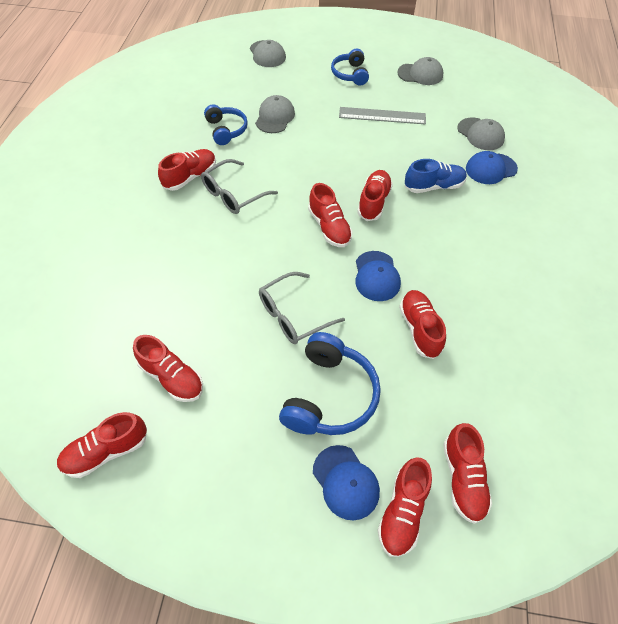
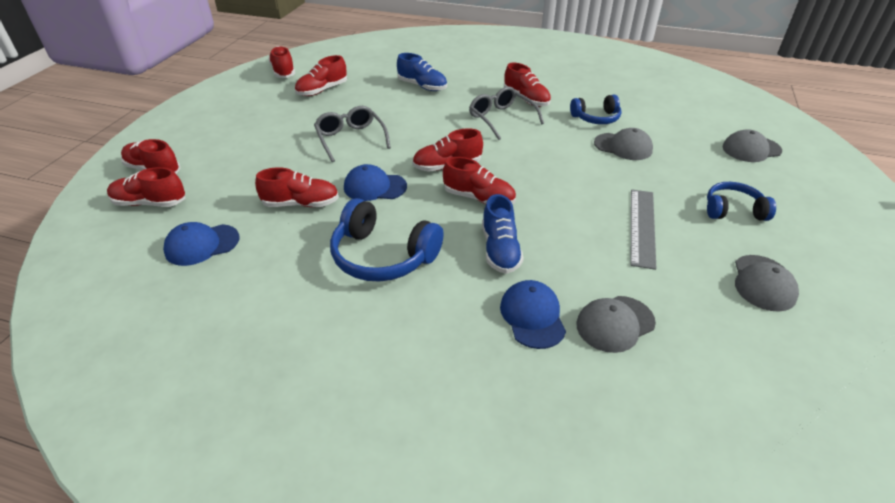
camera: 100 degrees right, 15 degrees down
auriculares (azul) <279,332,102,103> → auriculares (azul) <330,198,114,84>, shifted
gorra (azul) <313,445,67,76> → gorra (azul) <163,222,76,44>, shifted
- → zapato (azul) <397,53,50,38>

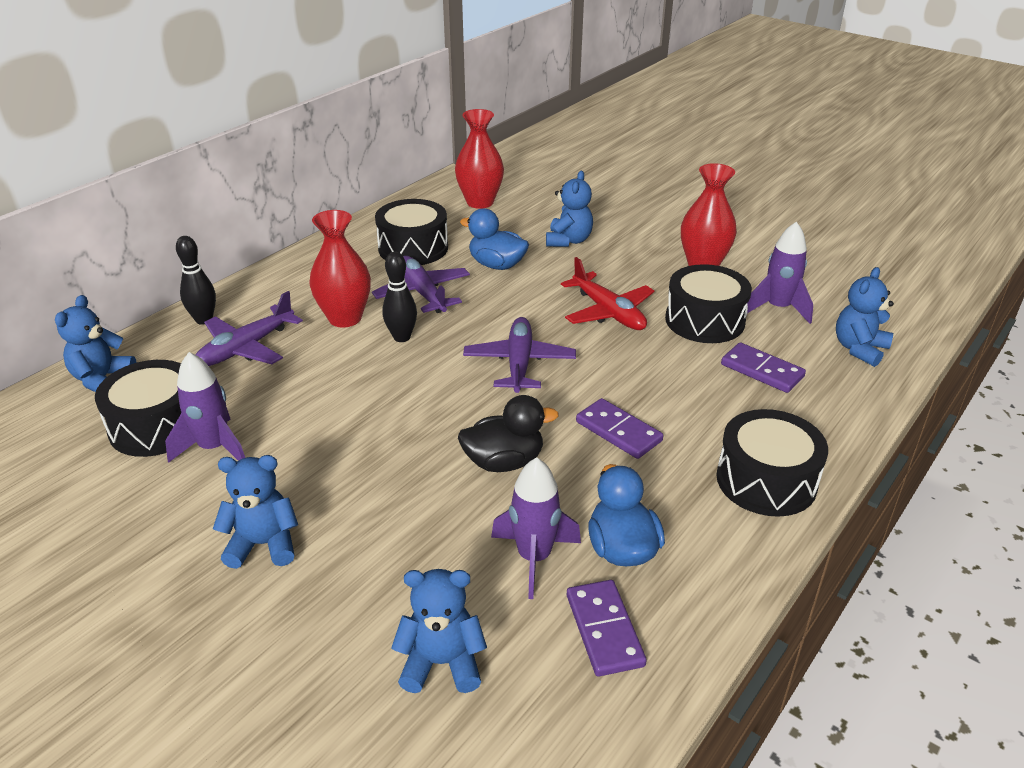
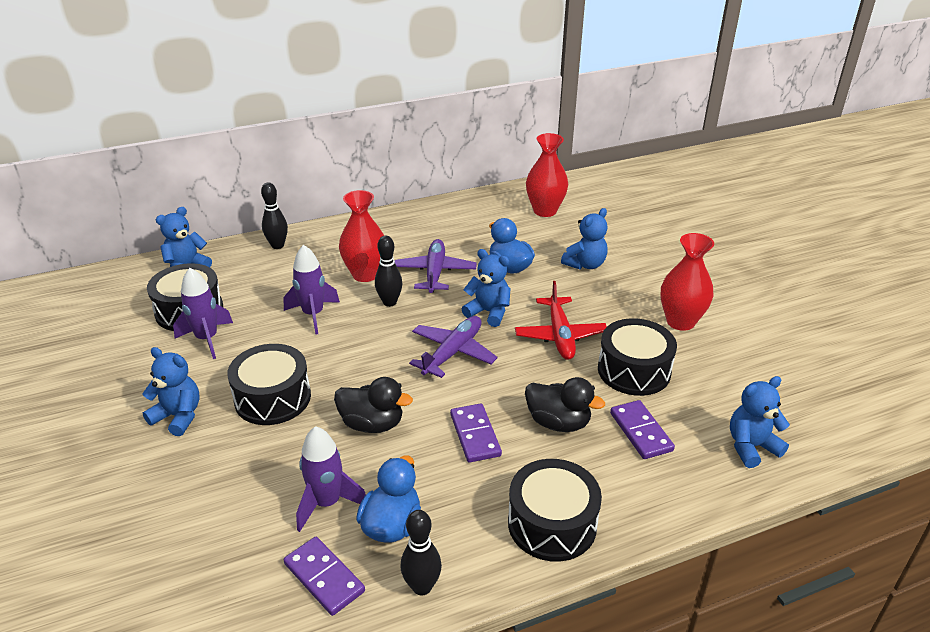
camera: 30 degrees right, 0 degrees up
avión (morado) <196,291,107,75> → -
tambor (negro) <375,199,73,66> → tambor (negro) <227,344,84,81>, shifted
osito (azul) <391,569,96,124> → osito (azul) <462,249,49,78>, shifted
ficha de dominó (morado) <567,580,80,97> → ficha de dominó (morado) <284,537,81,79>, 60 degrees counterclockwise
cohete (morado) <747,221,66,103> → cohete (morado) <284,245,56,90>, shifted
- → bolo (negro) <400,510,42,85>
- → pato (negro) <525,377,80,55>

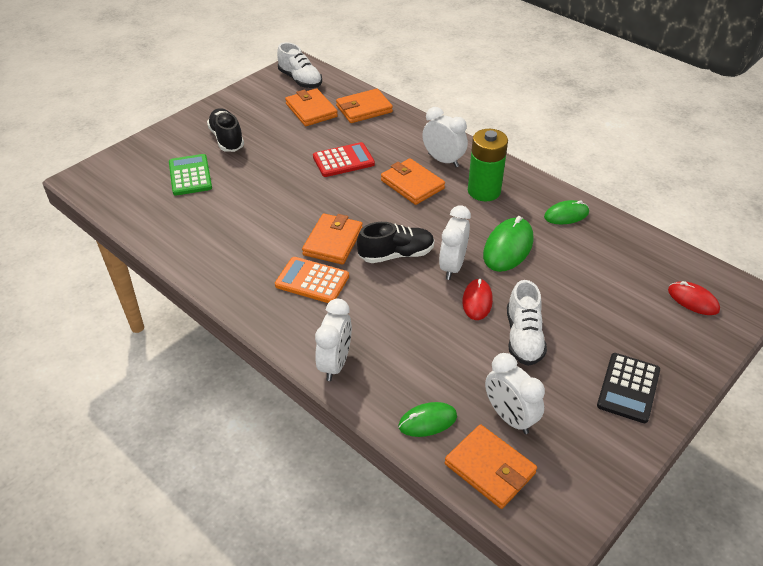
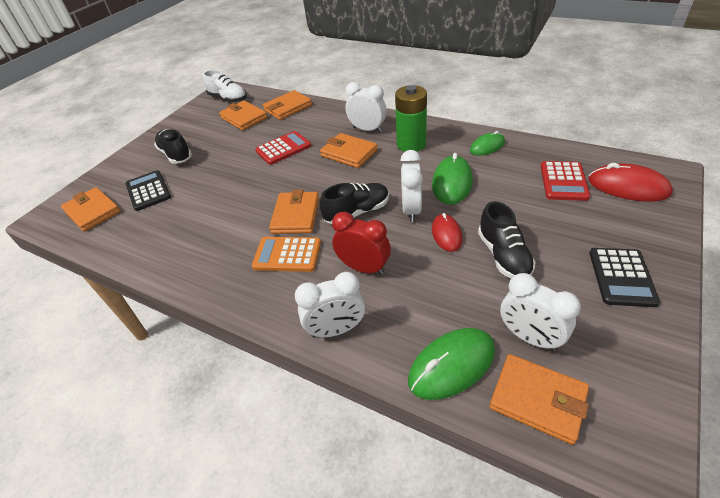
camera: 10 degrees left, 0 degrees up
calculadora (verde) <169,154,43,42> → calculadora (negro) <125,170,46,41>
despertador (blanco) <315,299,37,82> → despertador (blanco) <295,272,70,66>, 75 degrees clockwise
ratón (verde) <398,402,59,35> → ratón (verde) <408,328,87,72>, x1.56
zapato (blanco) <507,280,40,86> → zapato (negro) <478,201,58,77>
ratón (rojo) <668,281,52,34> → ratón (rojo) <588,163,85,39>, x1.56
- → cartera (naranja) <61,187,59,45>
- → despertador (rojo) <332,212,59,63>
- → calculadora (rojo) <541,161,49,40>

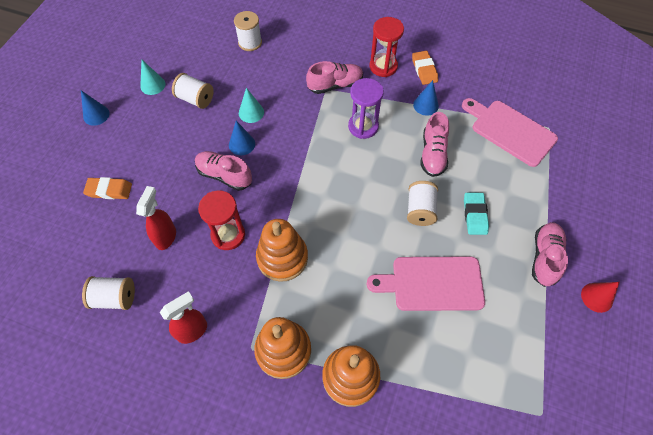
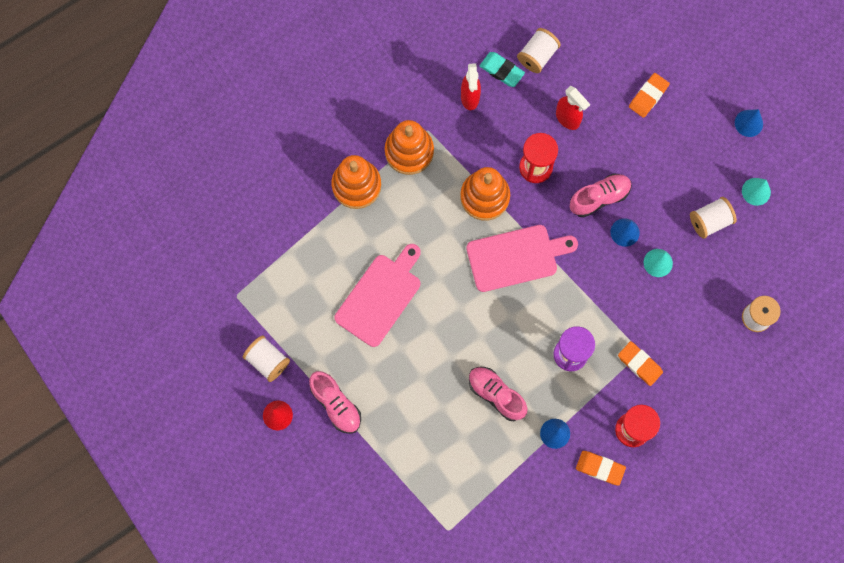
camera: 125 degrees right, 15 degrees up
zapato (rosa) <306,61,57,33> → goma de borrar (naranja) <618,341,45,45>
carrete (blanco) <407,181,31,45> → carrete (blanco) <243,335,47,47>, shifted
tabla de cortar (rosa) <462,98,96,69> → tabla de cortar (rosa) <466,225,112,67>, shifted
goma de borrar (turquesa) <464,193,25,42> → goma de borrar (turquesa) <480,52,45,35>, shifted

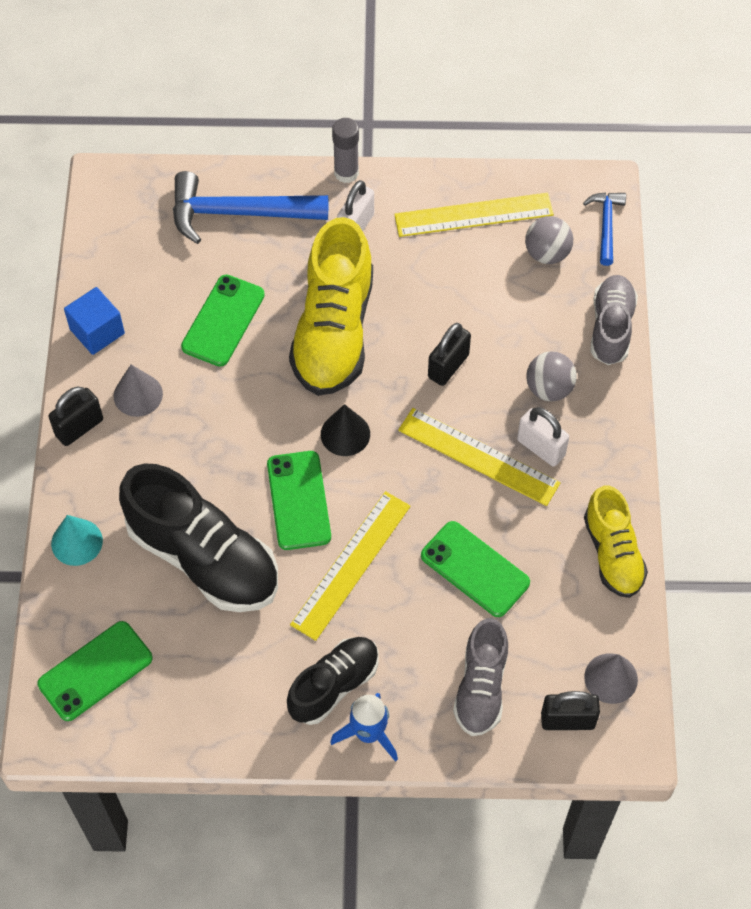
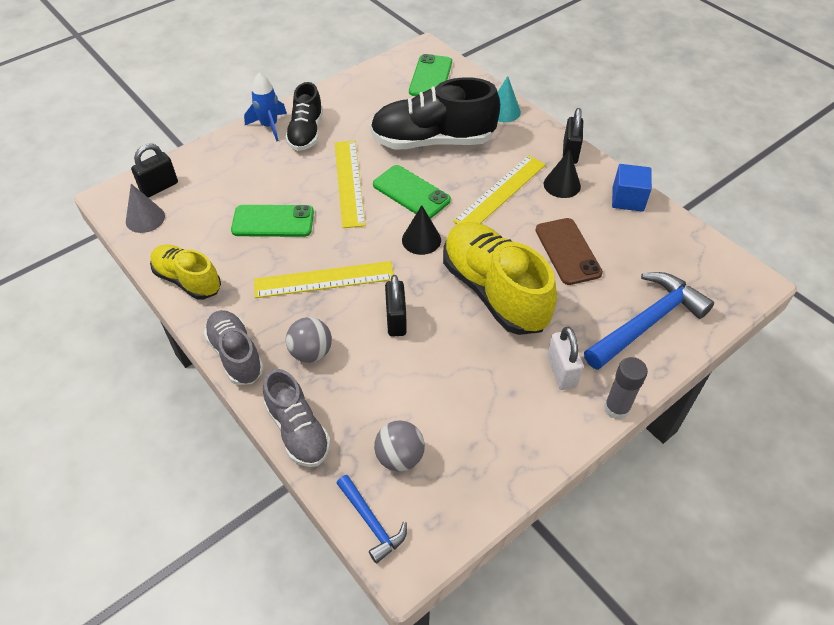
camera: 140 degrees right, 10 degrees down
cono (gris) <114,365,49,52> → cono (negro) <544,150,37,48>
móvil (verde) <181,275,84,92> → móvil (marrón) <535,218,68,67>
regla (amarillo) <394,193,160,44> → regla (amarillo) <453,155,93,69>, shifted
zapato (gris) <453,618,55,118> → zapato (gris) <204,310,60,75>, shifted
candado (blanco) <517,407,52,59> → -

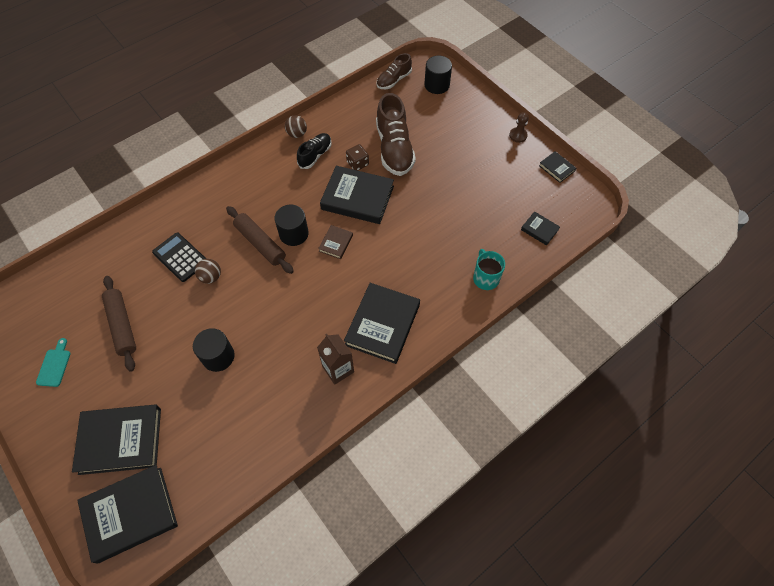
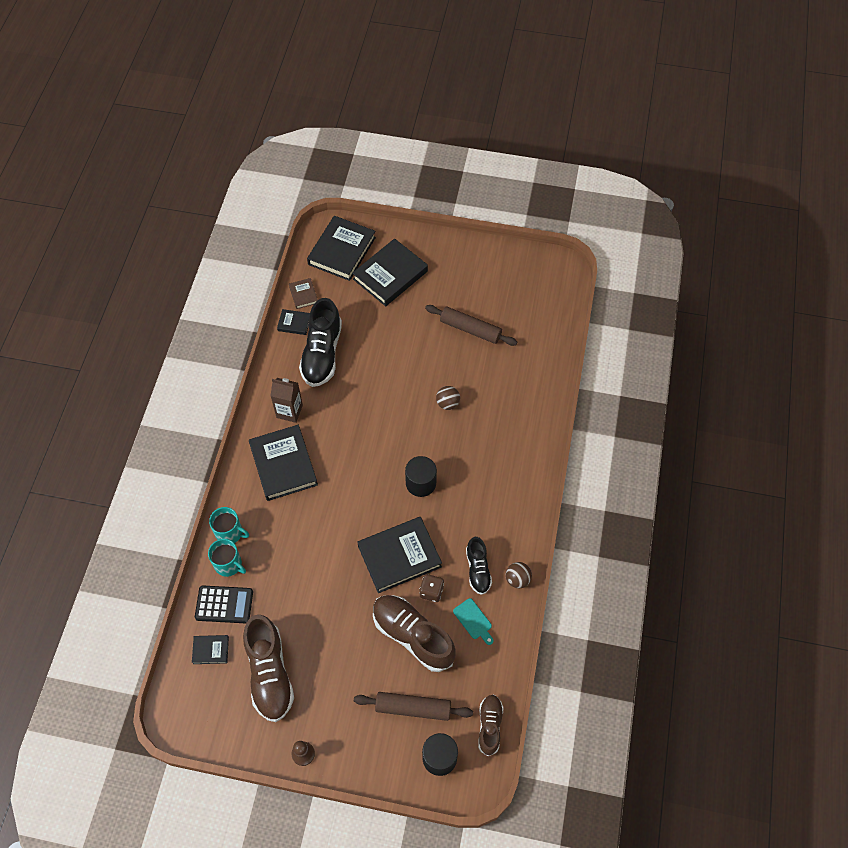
camera: 140 degrees right, 0 degrees up
tabla de cortar (turquesa) <36,338,35,49> → tabla de cortar (turquesa) <453,598,41,47>, shifted
calculadora (negro) <152,233,54,49> → calculadora (negro) <195,586,58,38>, shifted
cilindro (negro) <193,328,41,44> → -
rodillo (marrón) <226,206,68,68> → rodillo (marrón) <354,692,119,29>, shifted
libro (marrón) <318,225,35,34> → libro (marrón) <289,278,29,31>, shifted
libro (negro) <539,151,37,32> → libro (negro) <277,309,33,26>, shifted
- → taza (turquesa) <209,507,40,36>
- → zapato (marrón) <243,615,51,107>
- → zapato (negro) <299,298,43,89>

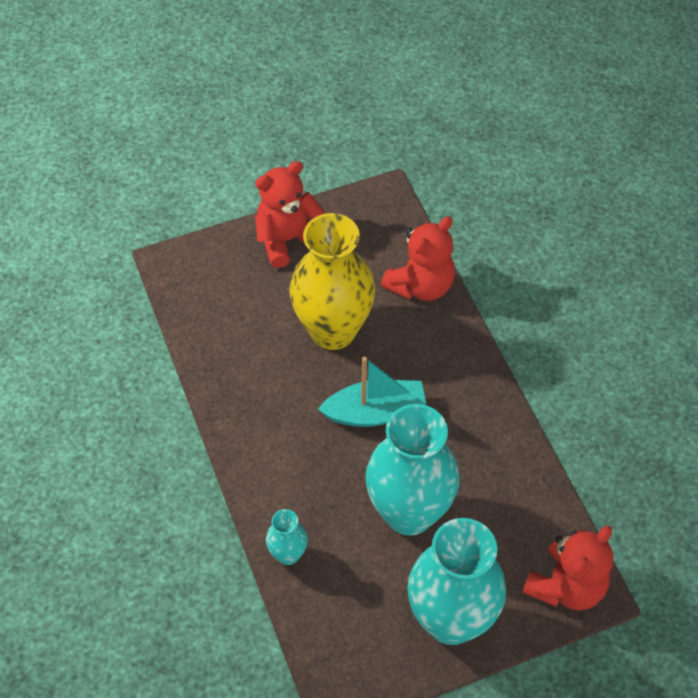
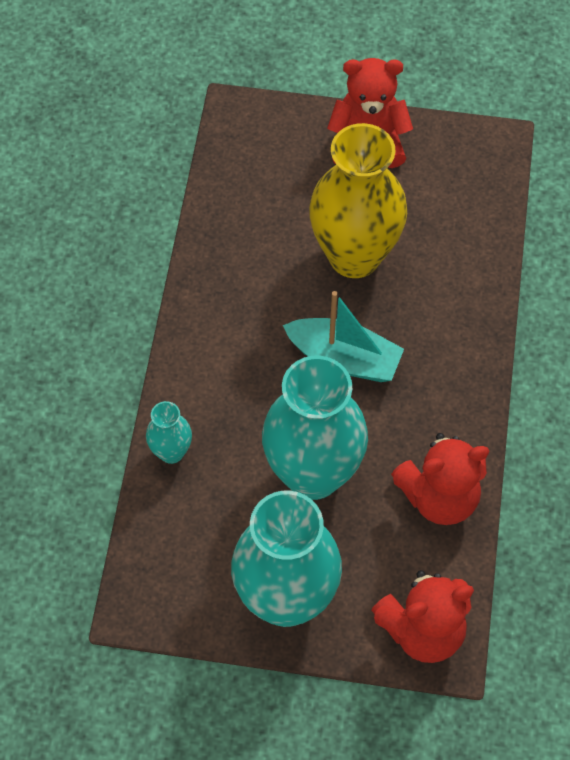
camera: 30 degrees right, 5 degrees up
osito (rojo) <381,216,74,85> → osito (rojo) <391,433,98,92>, shifted

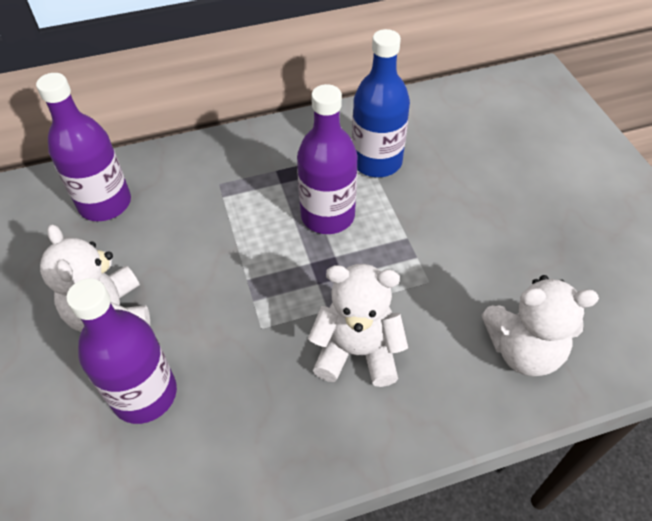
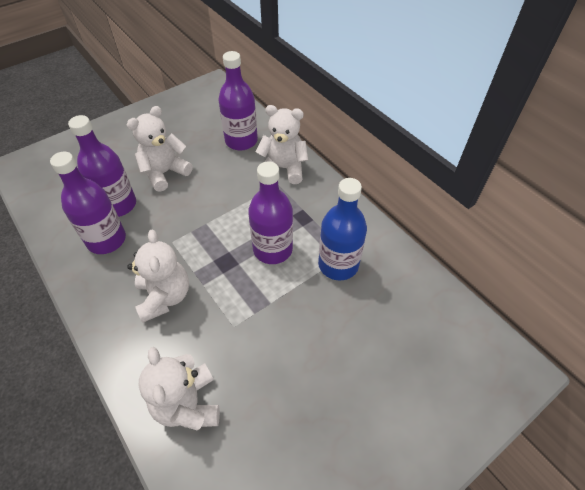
camera: 70 degrees right, 0 degrees up
- → botella (morado) <50,151,76,103>
- → osito (blanco) <256,105,52,79>

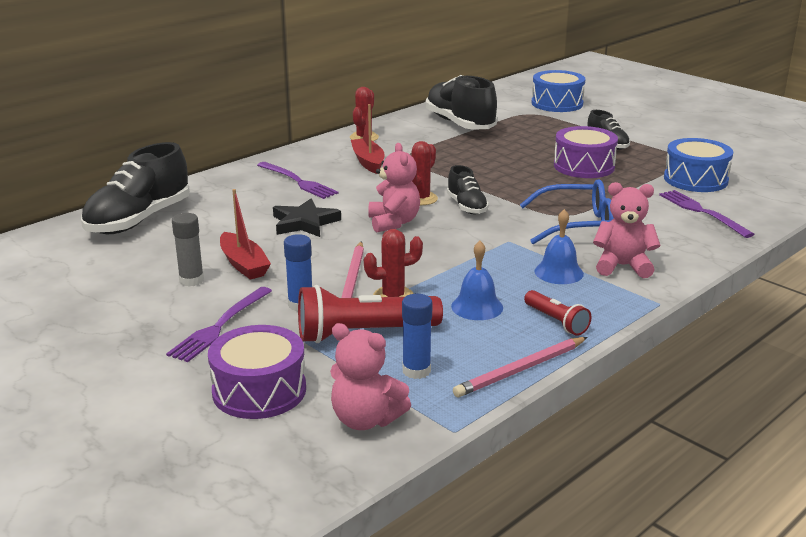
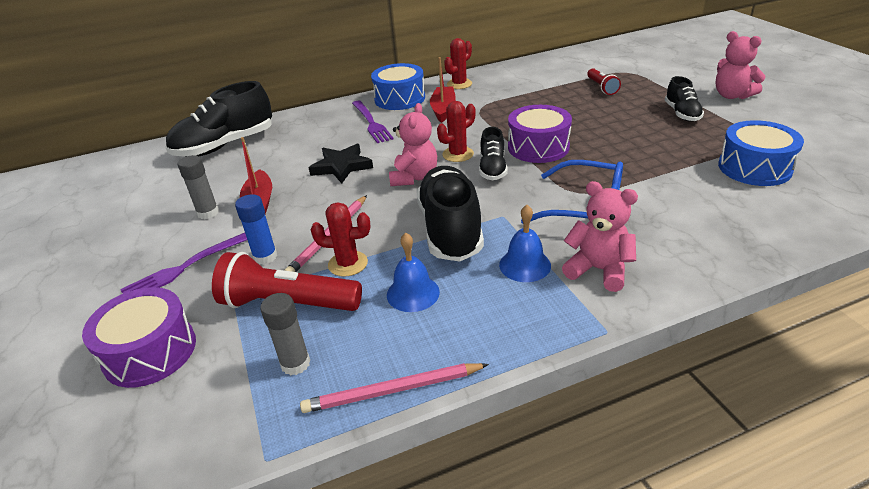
camera: 25 degrees right, 10 degrees up
osito (rosa) <330,323,81,107> → osito (rosa) <716,31,50,68>, shifted
barra de pegamento (azul) <402,294,30,85> → barra de pegamento (gris) <260,293,50,82>
zapato (negro) <425,75,72,54> → zapato (negro) <416,166,68,96>, shifted
lámpara de mano (rojo) <524,290,68,46> → lámpara de mano (rojo) <587,68,34,27>, shifted
tambor (azul) <532,70,53,42> → tambor (azul) <371,63,54,47>, shifted
tambor (morado) <554,126,64,52> → tambor (morado) <508,105,64,58>, shifted
tenedor (morado) <659,190,96,48> → -

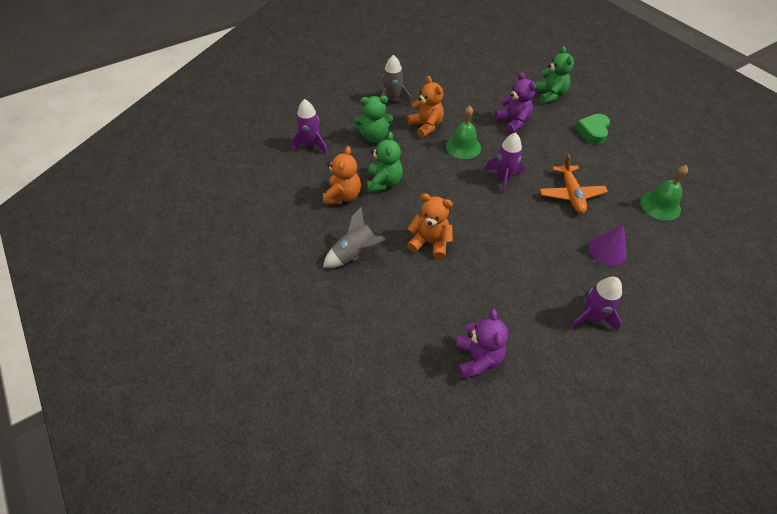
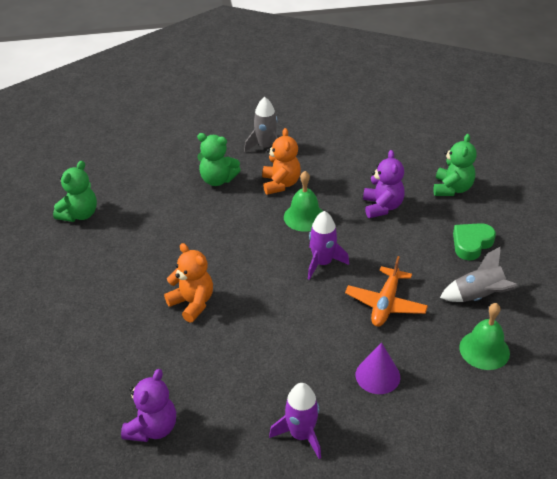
camera: 25 degrees right, 10 degrees down
cohete (morado) <291,99,37,55> → -
osito (naranja) <323,146,38,58> → -
cohete (gris) <323,207,62,61> → cohete (gris) <440,247,78,55>, shifted
osito (verde) <367,132,36,60> → osito (verde) <53,161,44,61>, shifted

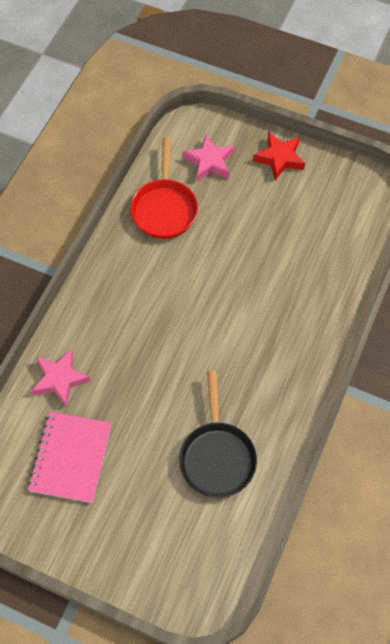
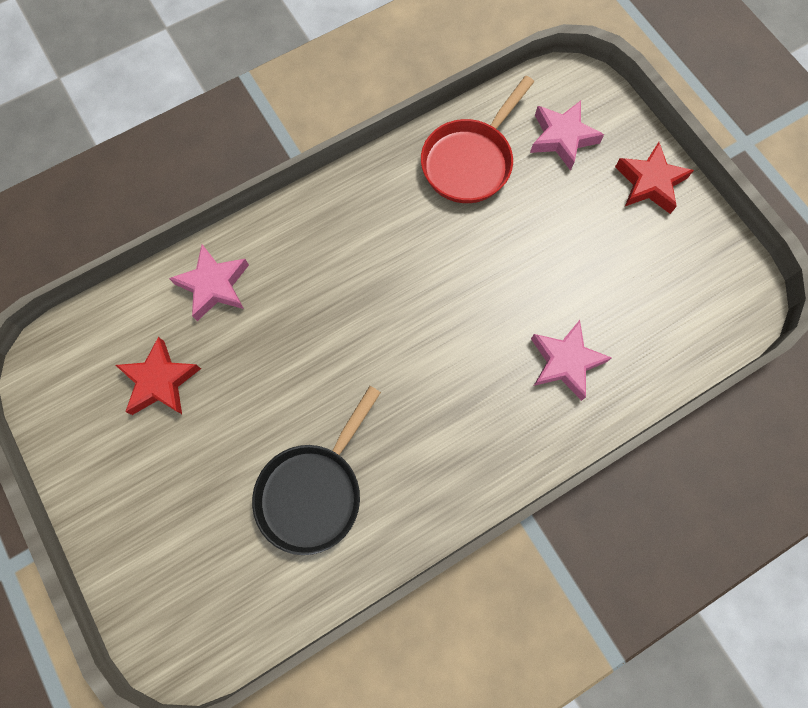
camera: 35 degrees right, 10 degrees up
cuaderno (rosa) <28,412,84,91> → estrella (rojo) <116,337,85,78>
- → estrella (rosa) <531,320,81,81>

